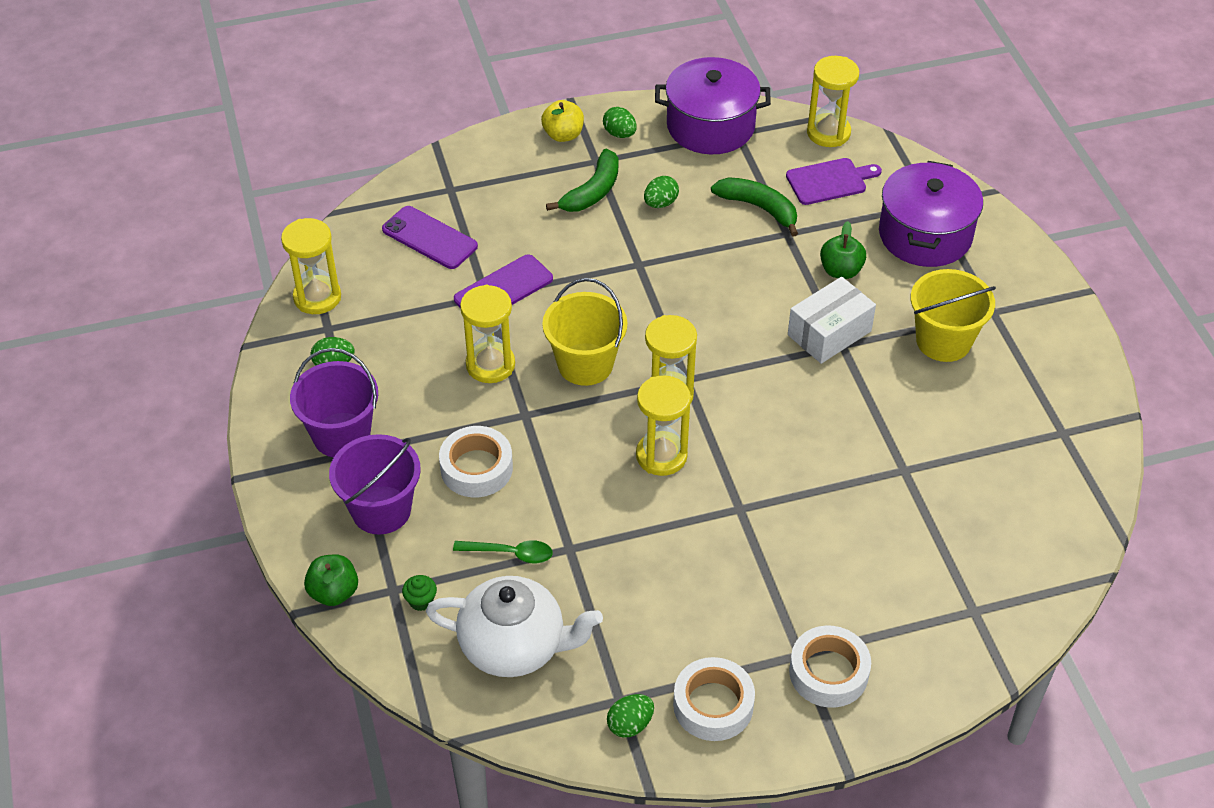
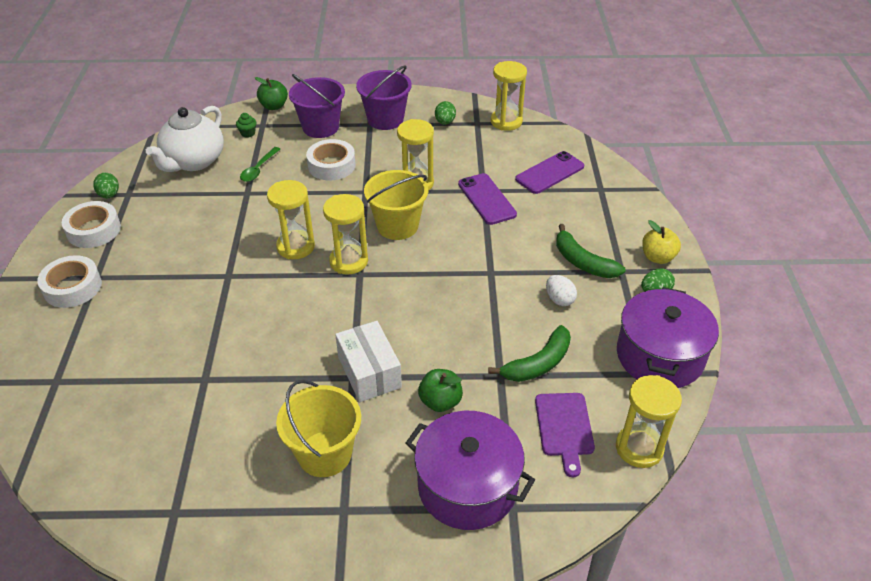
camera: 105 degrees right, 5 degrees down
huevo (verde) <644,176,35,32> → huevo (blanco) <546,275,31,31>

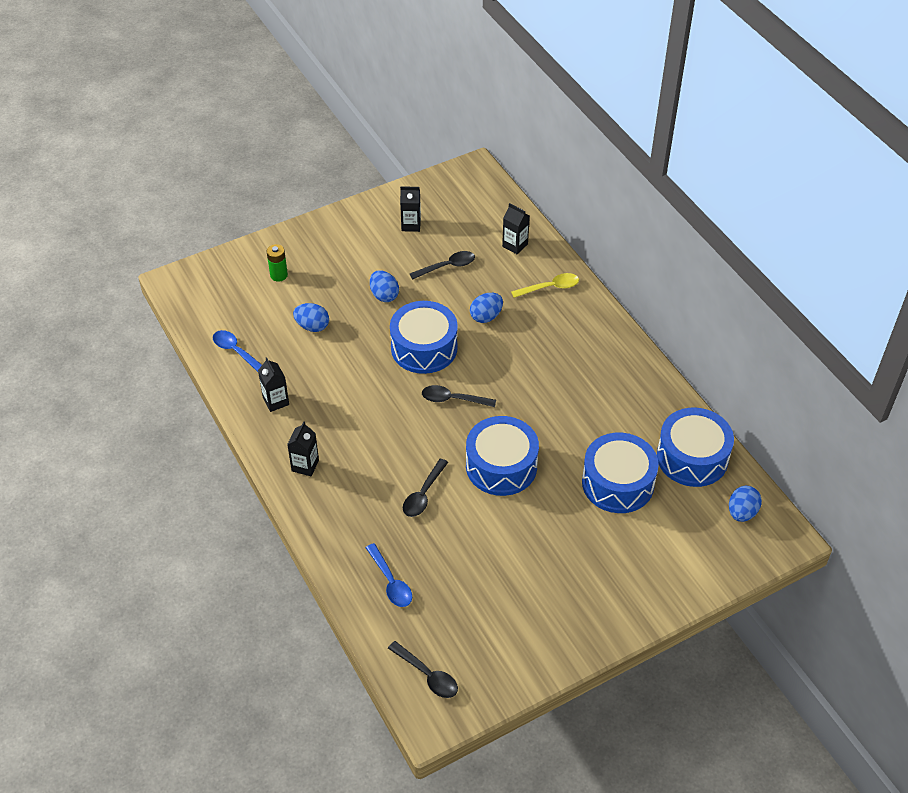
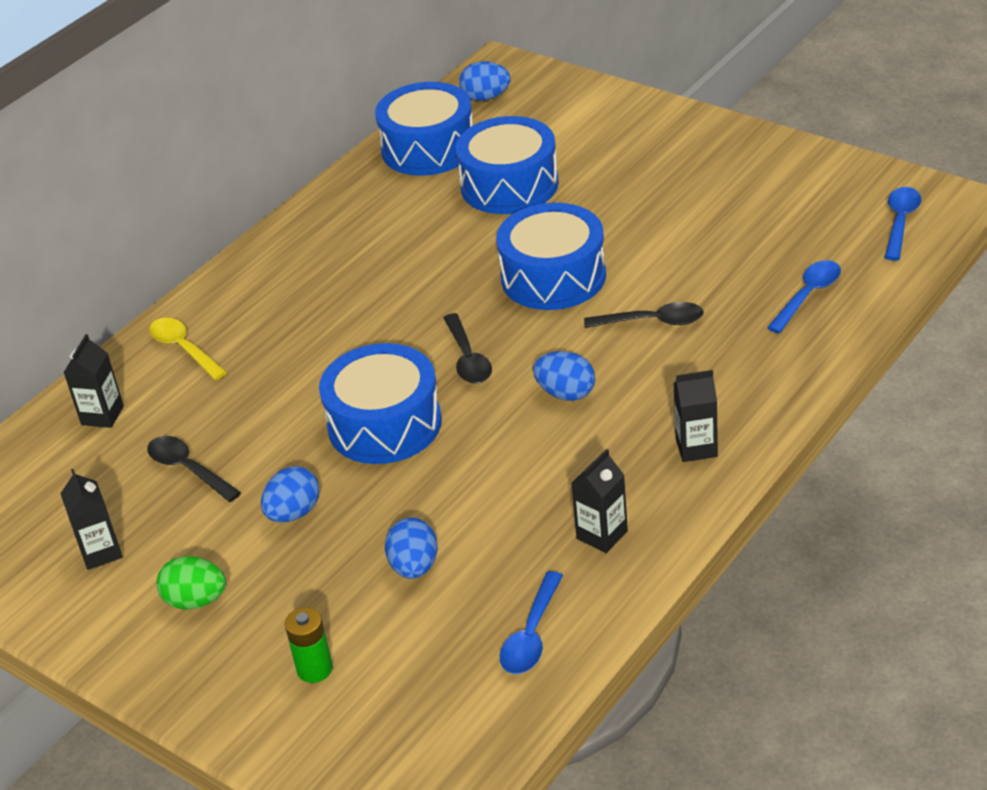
camera: 110 degrees left, 10 degrees down
cuchara (negro) <388,641,70,57> → cuchara (azul) <885,187,36,74>
huevo (azul) <470,293,33,30> → huevo (azul) <533,351,62,50>, shifted
- → huevo (verde) <157,556,69,53>

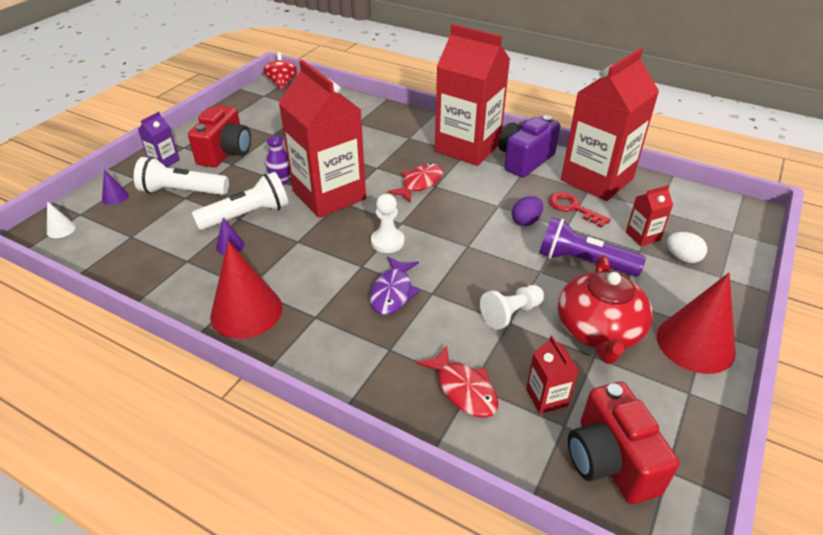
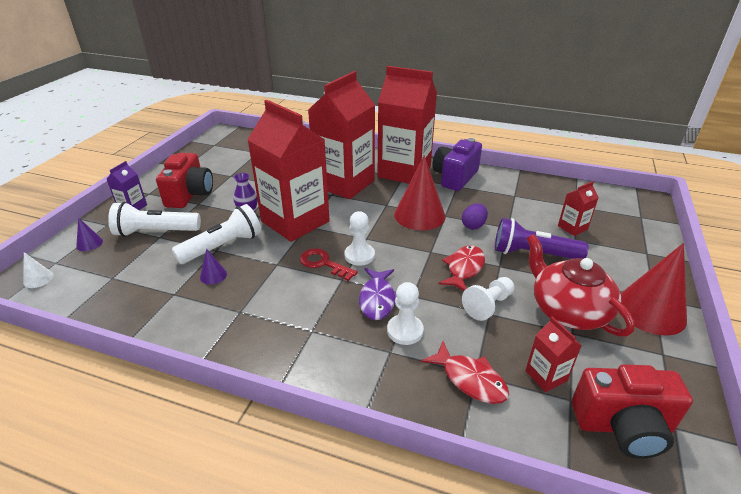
camera: 10 degrees left, 5 degrees down
cono (rojo) <210,241,73,98> → cono (rojo) <394,155,52,75>, shifted
peonza (rojo) <263,52,35,38> → -
pez (rojo) <388,163,55,40> → pez (rojo) <438,245,47,46>, shifted
llave (rojo) <549,192,62,36> → llave (rojo) <300,248,58,33>, shifted
tetera (rojo) <558,255,95,109> → tetera (rojo) <526,234,109,102>, 150 degrees clockwise
cartón de leche (rojo) <561,48,98,153> → cartón de leche (rojo) <308,71,67,128>, shifted
cámara (rojo) <568,382,111,123> → cámara (rojo) <572,364,121,95>, 60 degrees counterclockwise
huevo (blanco) <667,232,40,31> → -
- → peón (blanco) <387,282,37,63>

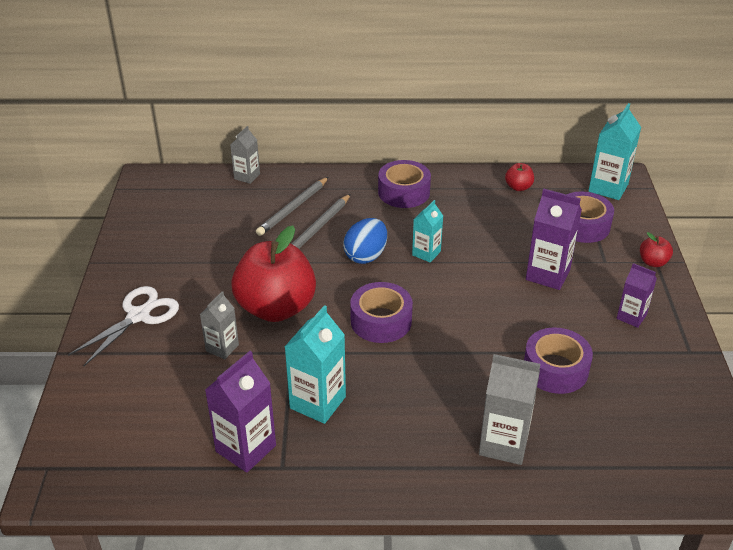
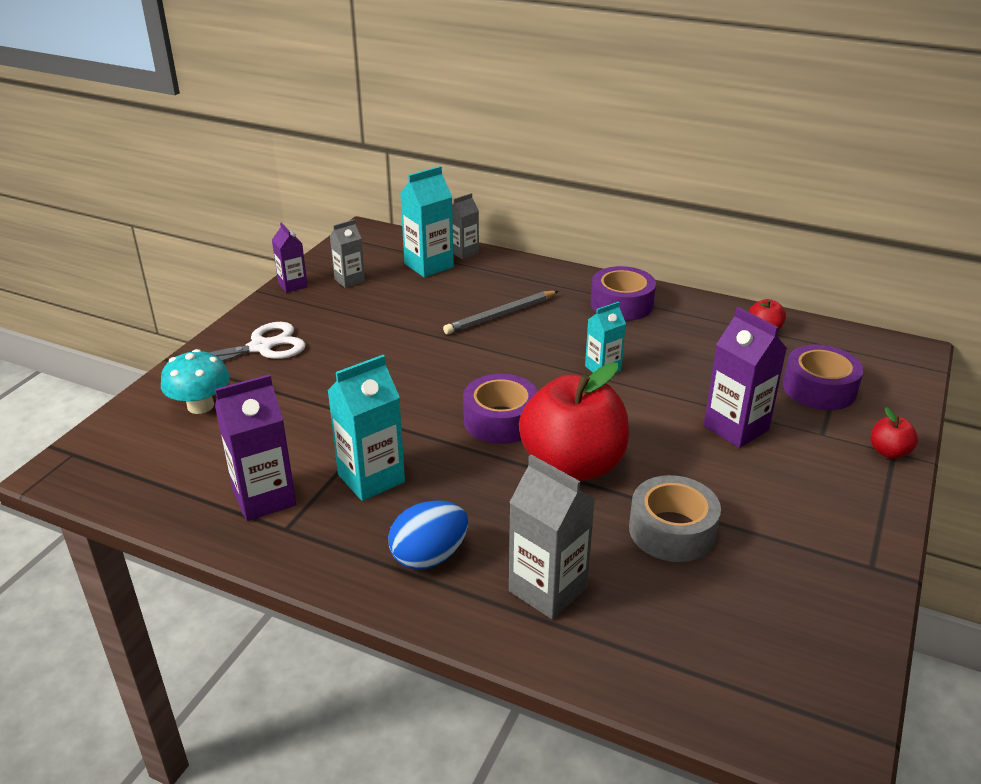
camera: 25 degrees right, 5 degrees down
cartón de leche (gris) <200,291,39,68> → cartón de leche (gris) <330,220,35,68>, shifted
manzana (rojo) <231,226,85,96> → manzana (rojo) <519,363,110,118>, shifted
lápiz (gris) <256,177,73,59> → -
huevo (azul) <343,218,44,46> → huevo (azul) <388,500,80,69>, shifted
cinta adhesiva (morado) <524,328,69,66> → cinta adhesiva (gris) <629,475,92,87>
cartón de leche (turquesa) <588,103,53,97> → cartón de leche (turquesa) <400,166,54,111>, shifted
cartón de leche (morado) <617,263,40,65> → cartón de leche (morado) <272,222,36,71>, shifted
- → seta (turquesa) <161,349,69,65>

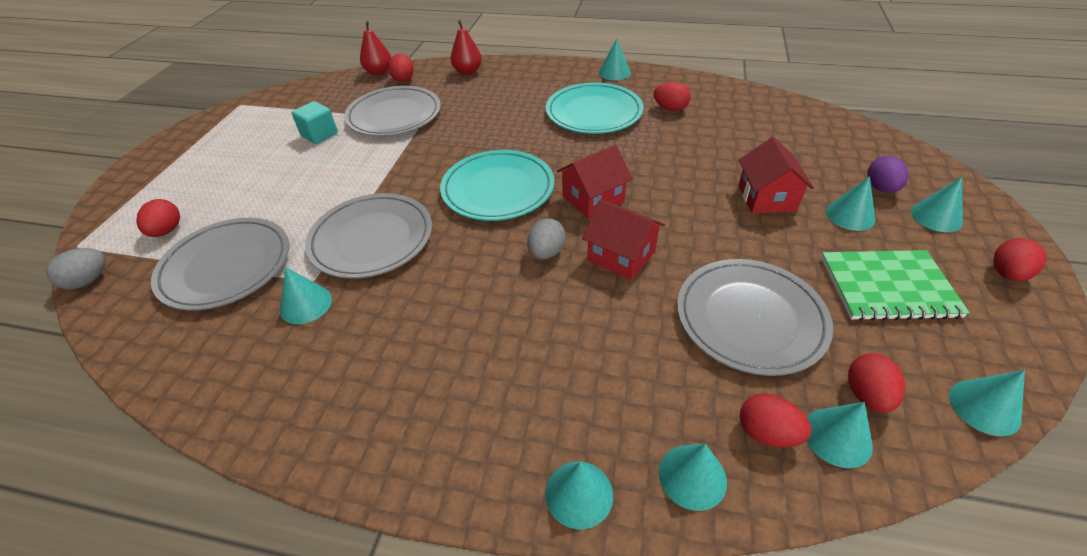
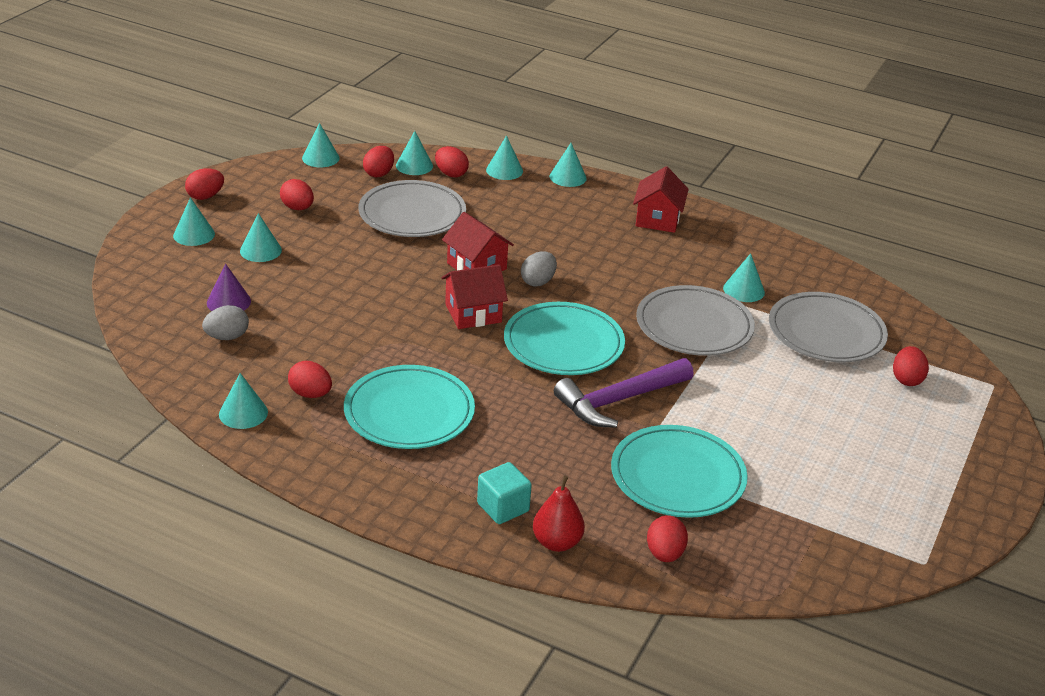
camera: 170 degrees left, 10 degrees down
huevo (gris) <46,248,60,41> → huevo (gris) <202,305,47,35>, shifted
cubo (turquesa) <292,101,46,43> → cubo (turquesa) <477,462,55,62>, shifted
plato (gris) <344,86,97,50> → plato (turquesa) <611,425,137,93>
pera (rojo) <360,21,31,55> → -
cono (turquesa) <599,39,32,41> → cono (turquesa) <219,373,49,56>, shifted
casa (rojo) <739,137,75,77> → casa (rojo) <633,166,56,67>, shifted
cuaderno (verde) <821,250,149,71> → huevo (rojo) <280,179,34,31>
huevo (morado) <867,155,42,38> → -
- → cono (morado) <207,263,44,48>
- → martillo (morado) <554,358,140,70>

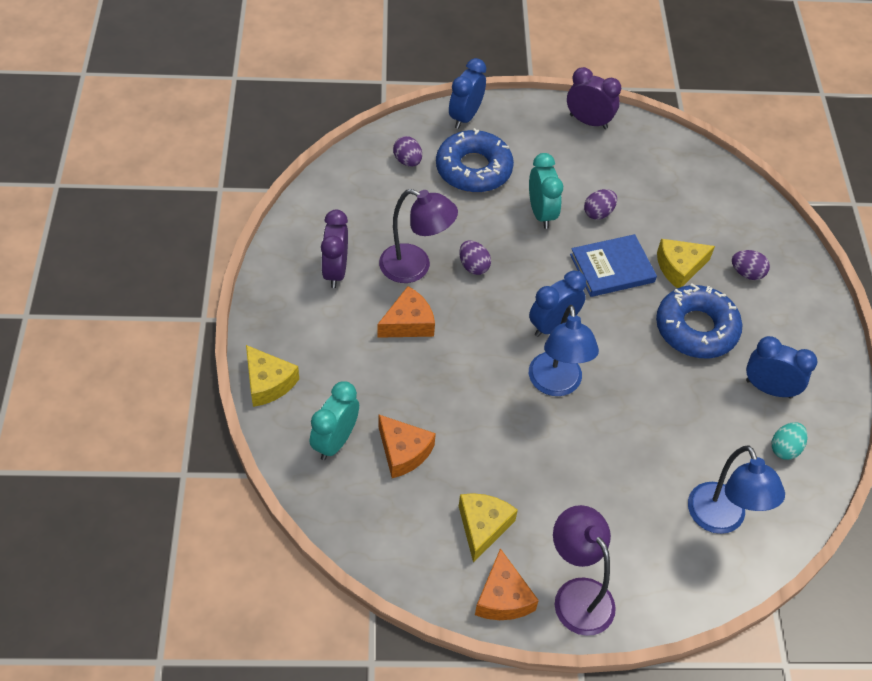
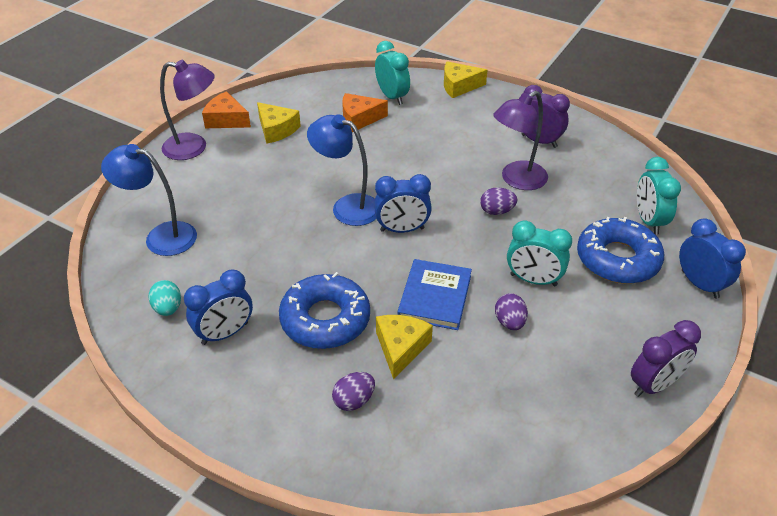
camera: 125 degrees right, 10 degrees down
queso (naranja) <377,286,58,52> → -
huevo (morado) <393,136,29,31> → despertador (turquesa) <637,157,44,77>
despertador (azul) <529,270,57,67> → despertador (azul) <374,174,58,59>, 90 degrees clockwise

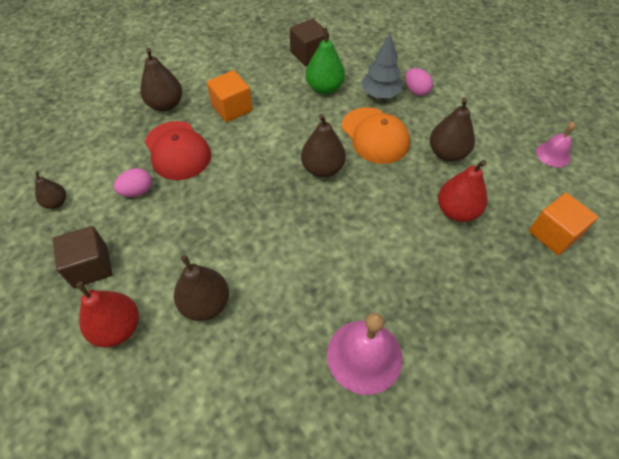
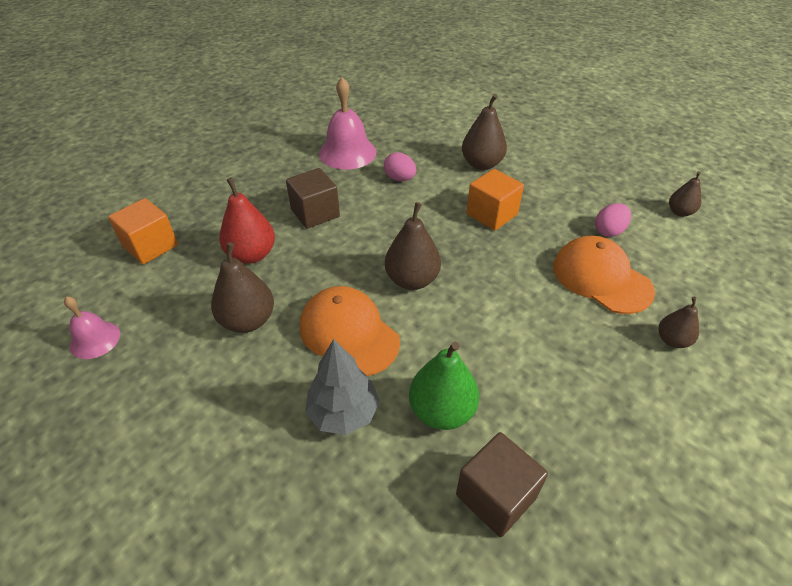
camera: 170 degrees right, 10 degrees down
cubo (marrón) <52,226,61,62> → cubo (marrón) <286,168,54,61>, shifted
pera (rojo) <76,282,63,65> → -
pera (marrón) <140,48,42,63> → pera (marrón) <659,297,40,51>, x0.59
gorra (rojo) <145,121,66,59> → gorra (naranja) <553,235,102,79>
cubo (naranja) <207,70,45,52> → cubo (naranja) <466,169,58,62>, shifted
huevo (rosa) <405,68,28,28> → huevo (rosa) <384,152,32,29>, shifted

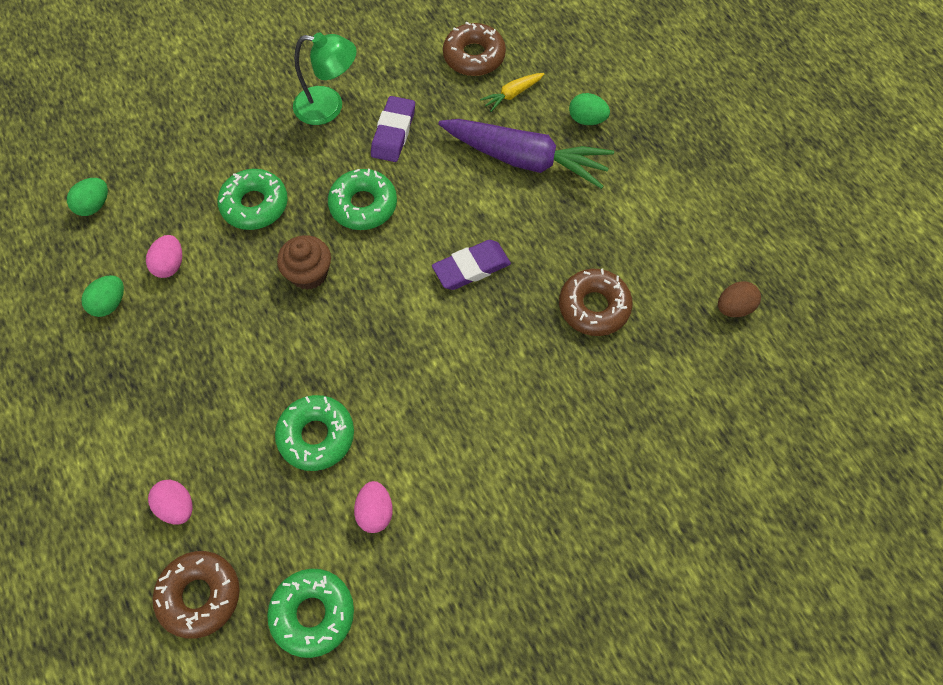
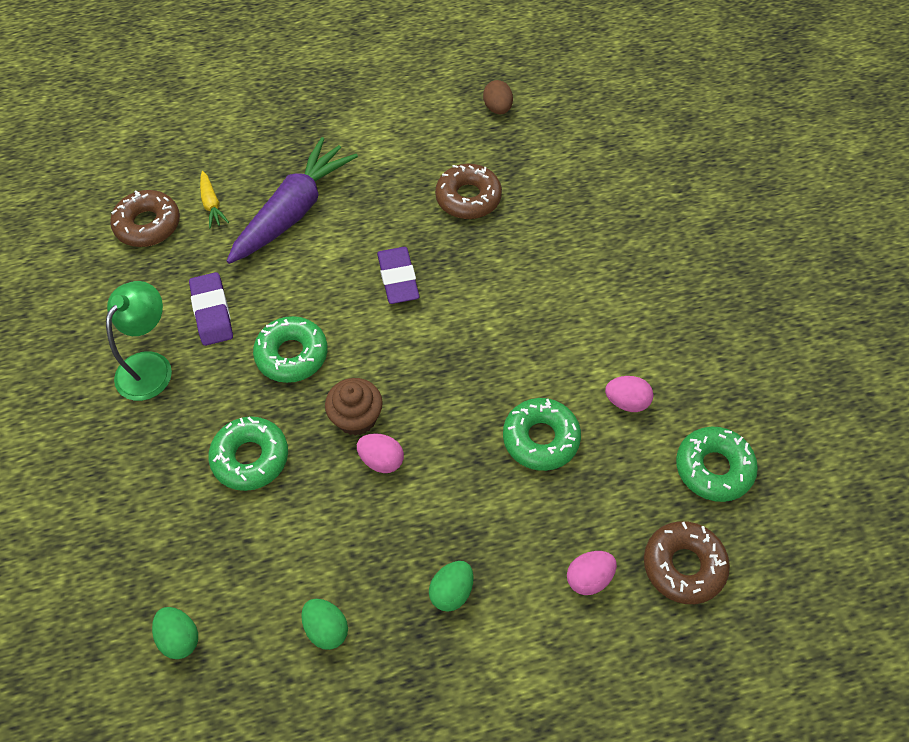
camera: 75 degrees left, 5 degrees down
huevo (rosa) <146,235,36,43> → huevo (rosa) <357,433,47,40>, shifted
goma de borrar (morado) <371,96,44,66> → goma de borrar (morado) <189,272,44,74>, 45 degrees clockwise
huevo (verde) <569,93,41,32> → huevo (verde) <429,561,44,51>, shifted

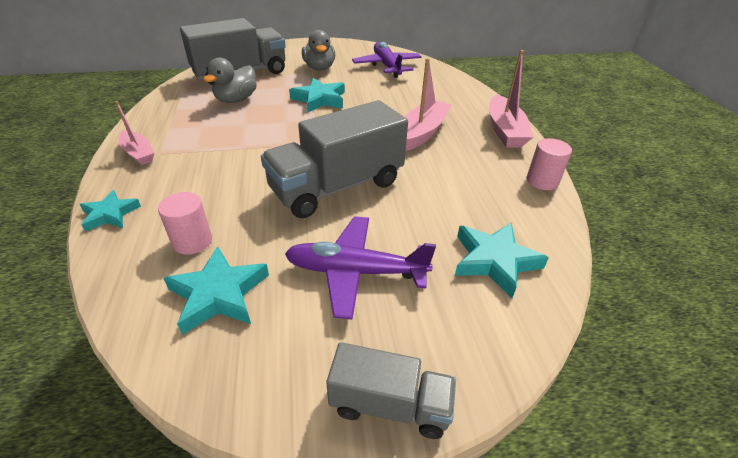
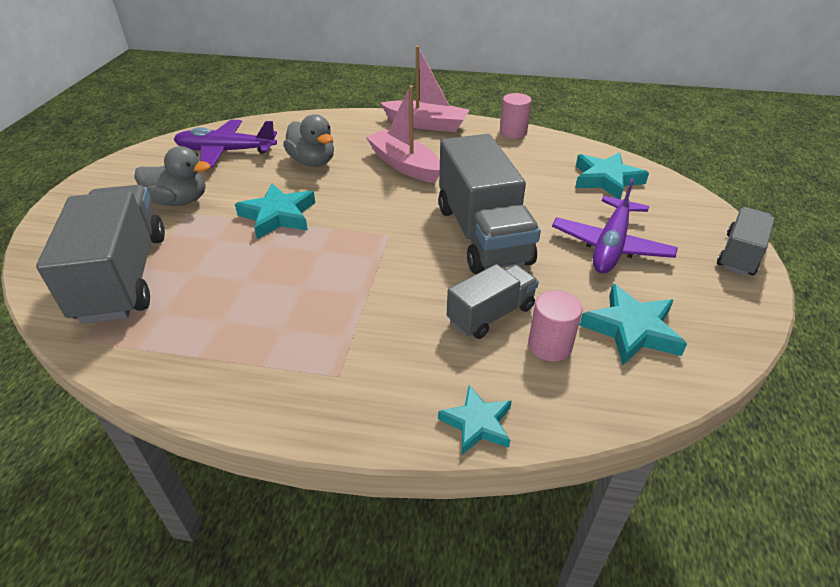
camera: 70 degrees left, 0 degrees up
barco (rosa) <116,101,38,64> → -
pato (gris) <203,57,54,46> → pato (gris) <283,114,51,53>, shifted
- → camión (gris) <447,264,92,75>

